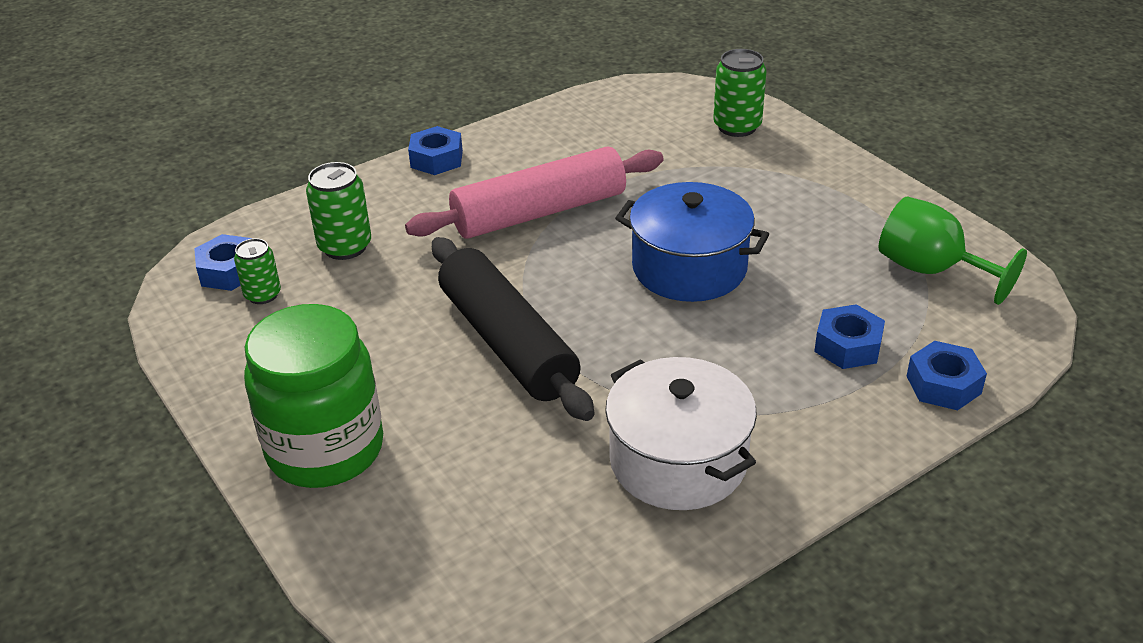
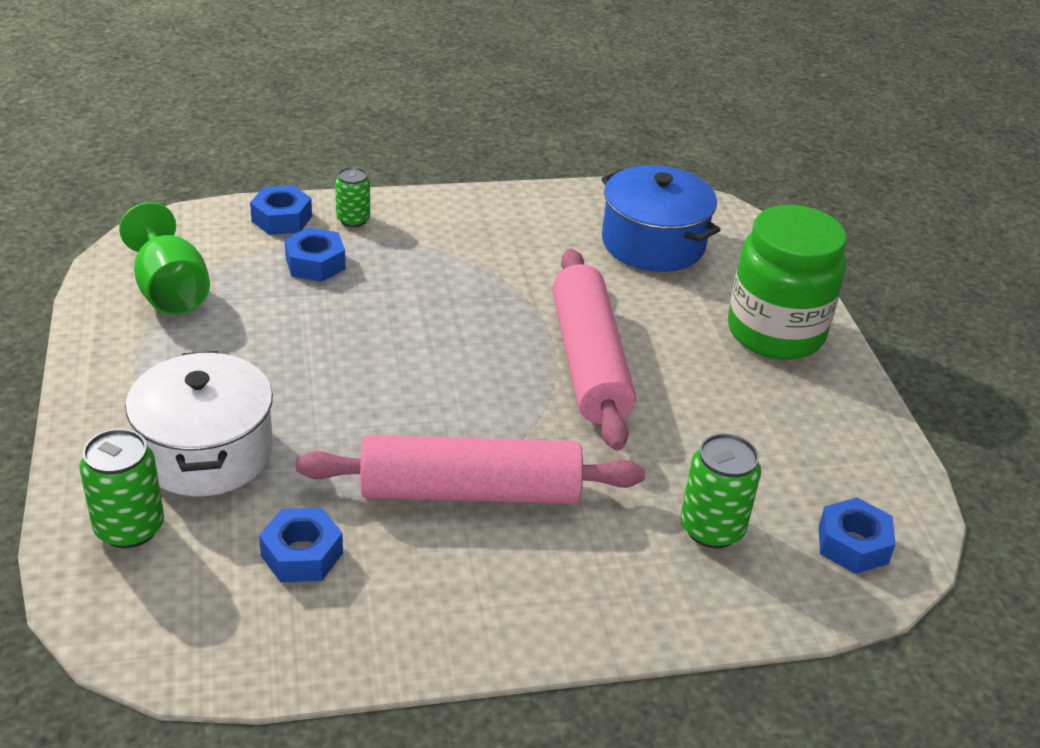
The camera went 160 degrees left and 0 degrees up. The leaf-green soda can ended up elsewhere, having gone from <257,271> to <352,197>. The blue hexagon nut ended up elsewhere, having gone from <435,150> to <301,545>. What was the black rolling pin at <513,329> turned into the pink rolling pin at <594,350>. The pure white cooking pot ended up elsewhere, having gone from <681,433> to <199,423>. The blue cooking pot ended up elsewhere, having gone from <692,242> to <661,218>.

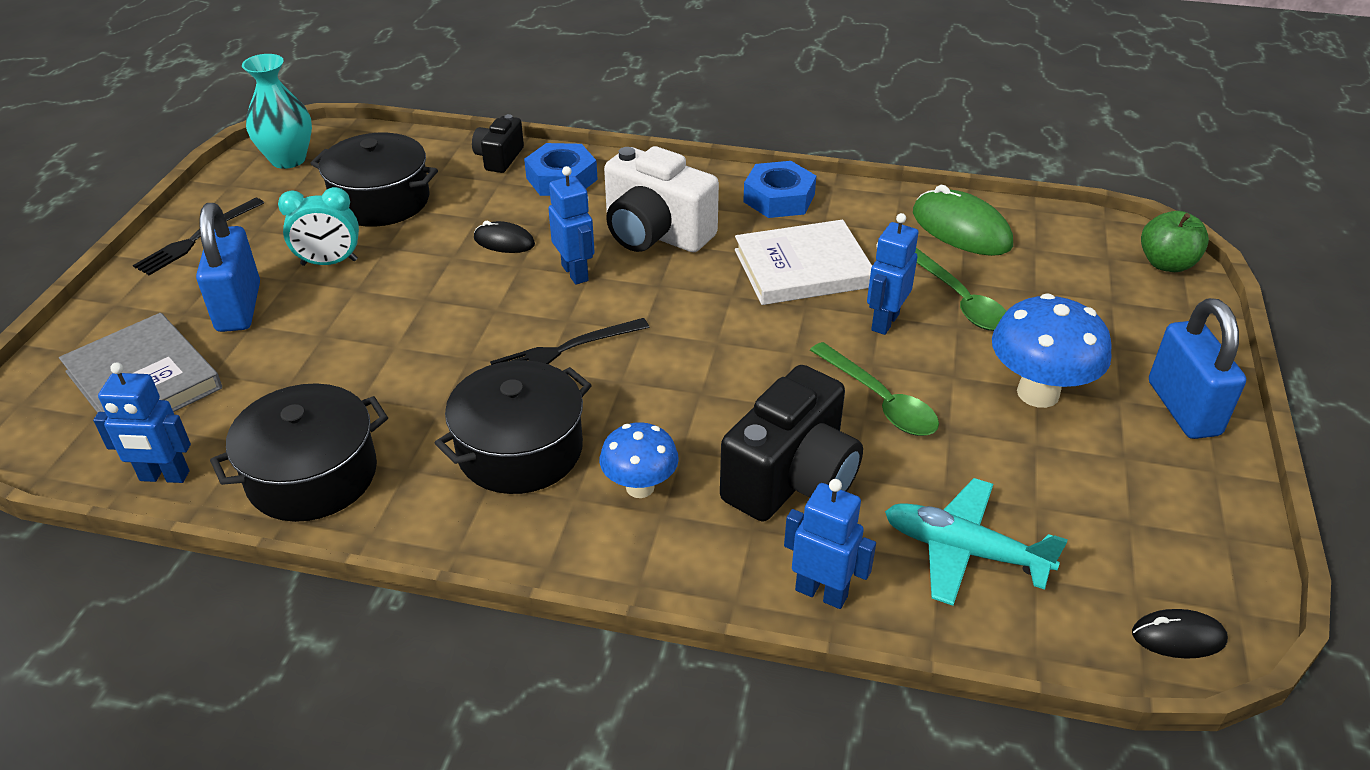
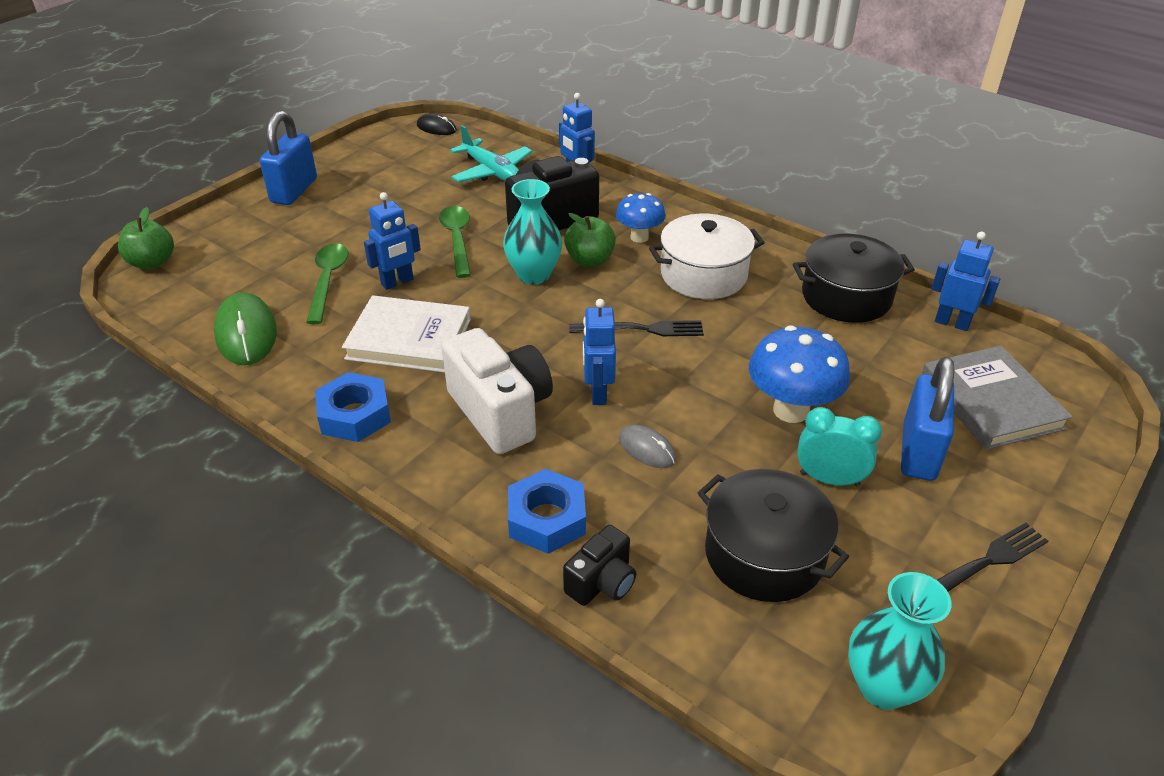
The camera went 155 degrees left and 0 degrees up. What was the black cooking pot at <513,427> turned into the pure white cooking pot at <707,256>. What was the black PC mouse at <504,237> turned into the gray PC mouse at <648,446>. The blue mushroom ended up elsewhere, having gone from <1052,350> to <799,374>. The second view gained the turquoise tall vase at <532,231>. The second view gained the leaf-green apple at <590,240>.

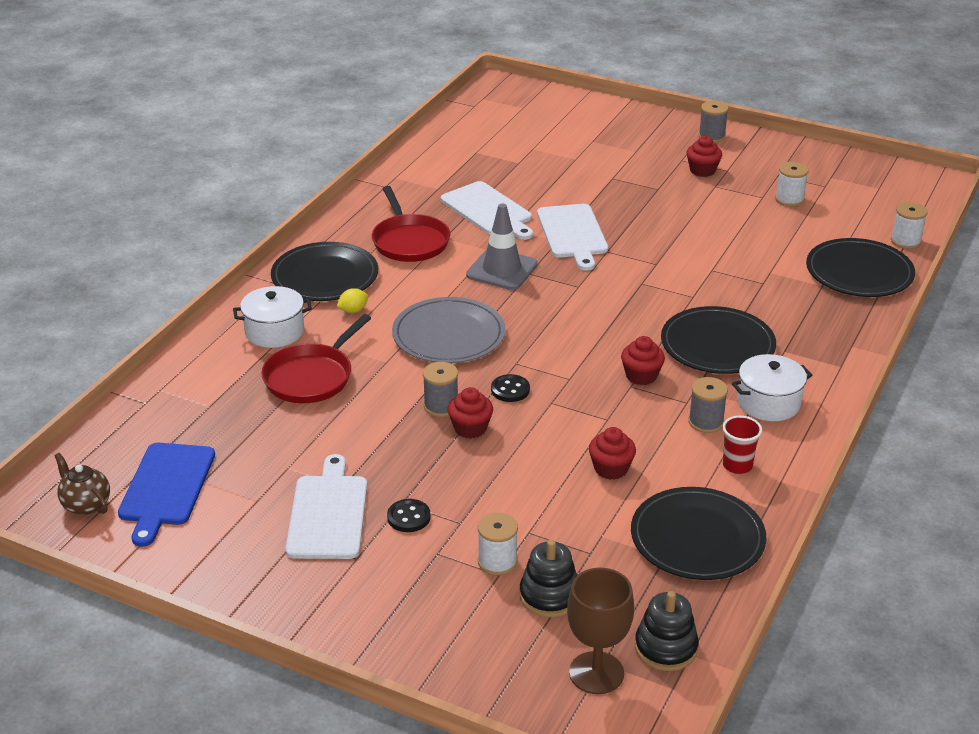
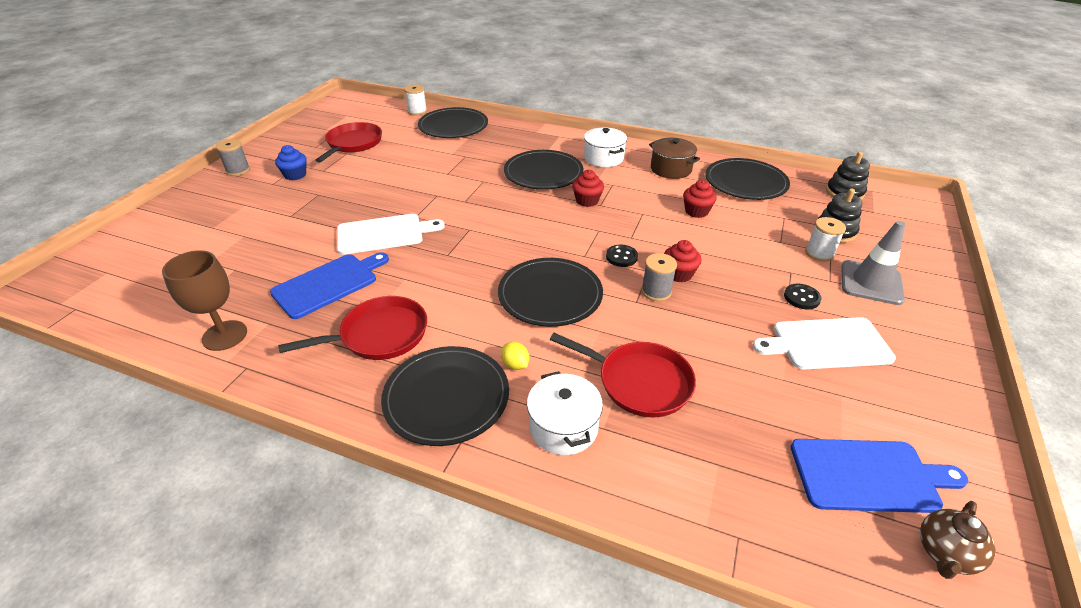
The camera went 95 degrees left and 5 degrees up. What was the gray plate at <449,330> turned into the black plate at <550,292>. What was the pure white cutting board at <487,210> turned into the blue cutting board at <329,285>. The gray traffic cone ended up elsewhere, having gone from <502,246> to <873,263>. The brown goblet ended up elsewhere, having gone from <600,631> to <204,300>. What was the scarlet muffin at <704,156> turned into the blue muffin at <291,162>. The second view lost the gray bobbin at <708,405>. Where the scarlet tumbler stood at <742,445>, the brown cooking pot came to stand at <674,158>. Where the pure white bobbin stood at <792,184>, the scarlet skillet came to stand at <348,142>.

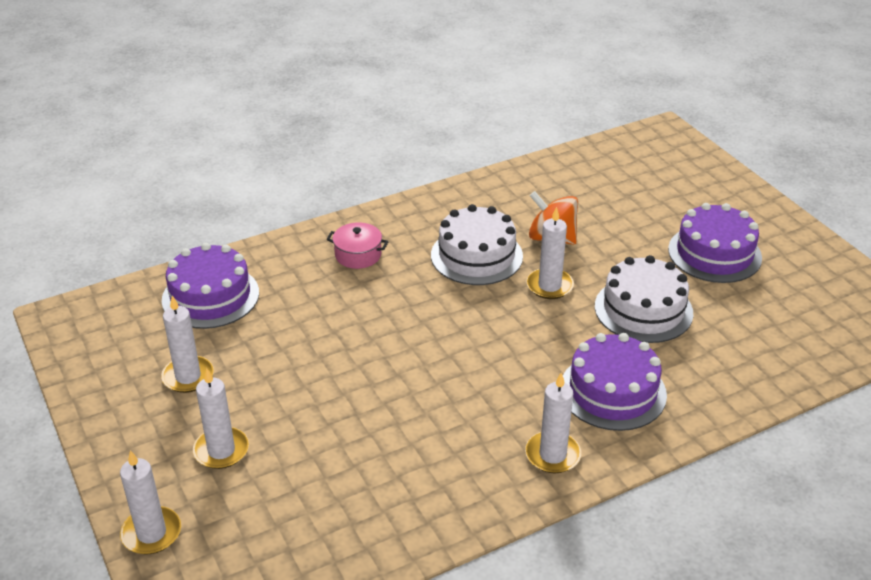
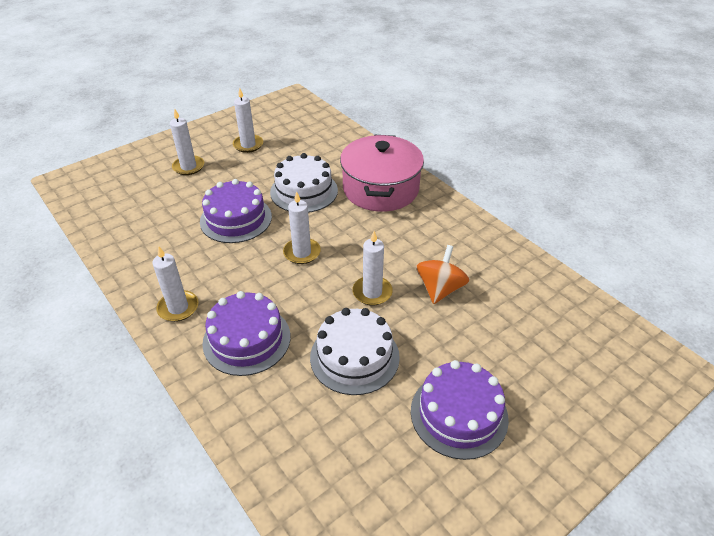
The camera went 80 degrees right and 5 degrees up. The pure white candle ended up elsewhere, having gone from <150,502> to <302,227>. The violet gateau ended up elsewhere, having gone from <210,286> to <236,211>. The size of the pink cooking pot at <358,245> changed by a factor of 2.24. The pure white gateau ended up elsewhere, having gone from <477,244> to <304,183>.

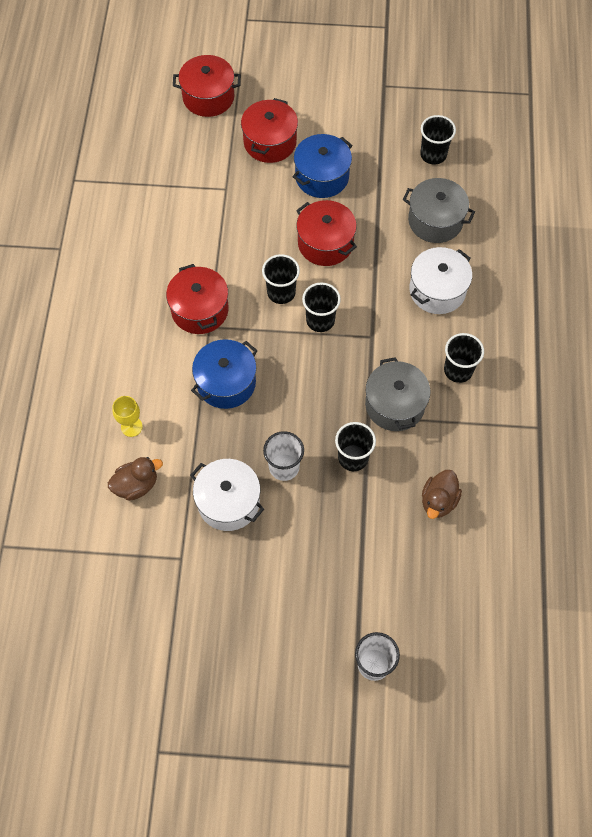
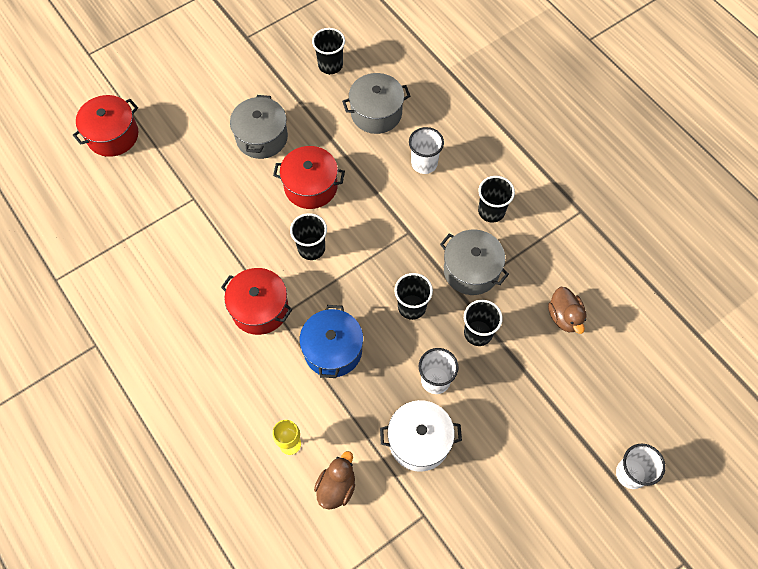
The camera went 40 degrees left and 0 degrees up. The second view lost the scarlet cooking pot at <269,130>. What was the blue cooking pot at <322,166> turned into the gray cooking pot at <259,127>. The black tumbler ended up elsewhere, having gone from <321,307> to <413,296>. Where the pure white cooking pot stood at <440,280>, the pure white tumbler came to stand at <426,150>.

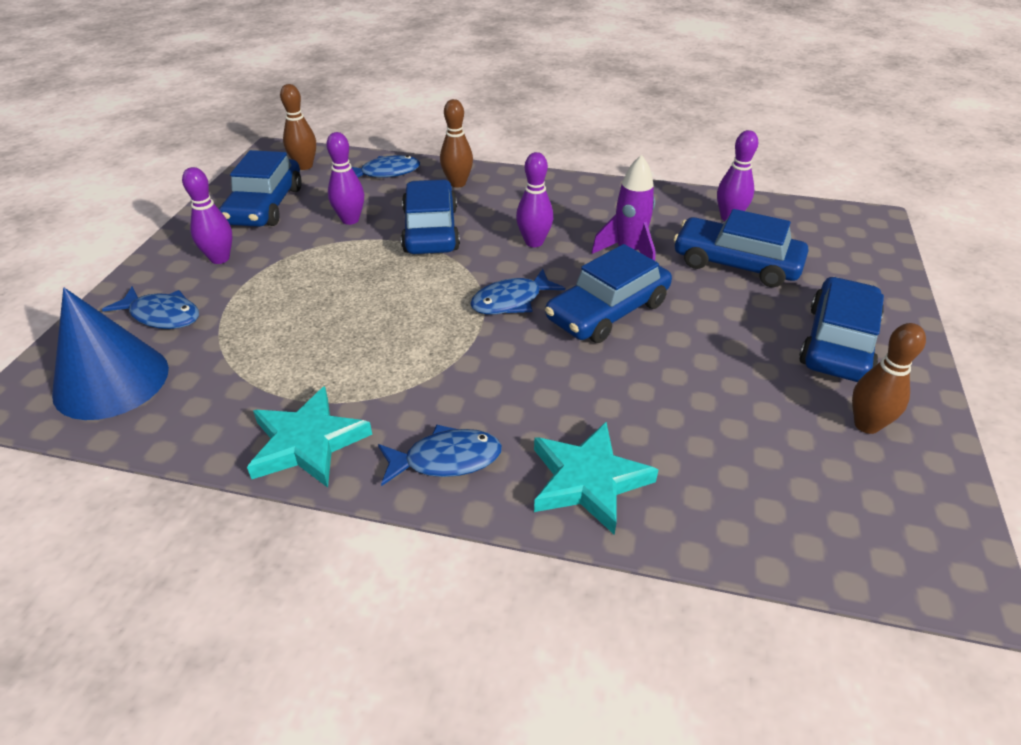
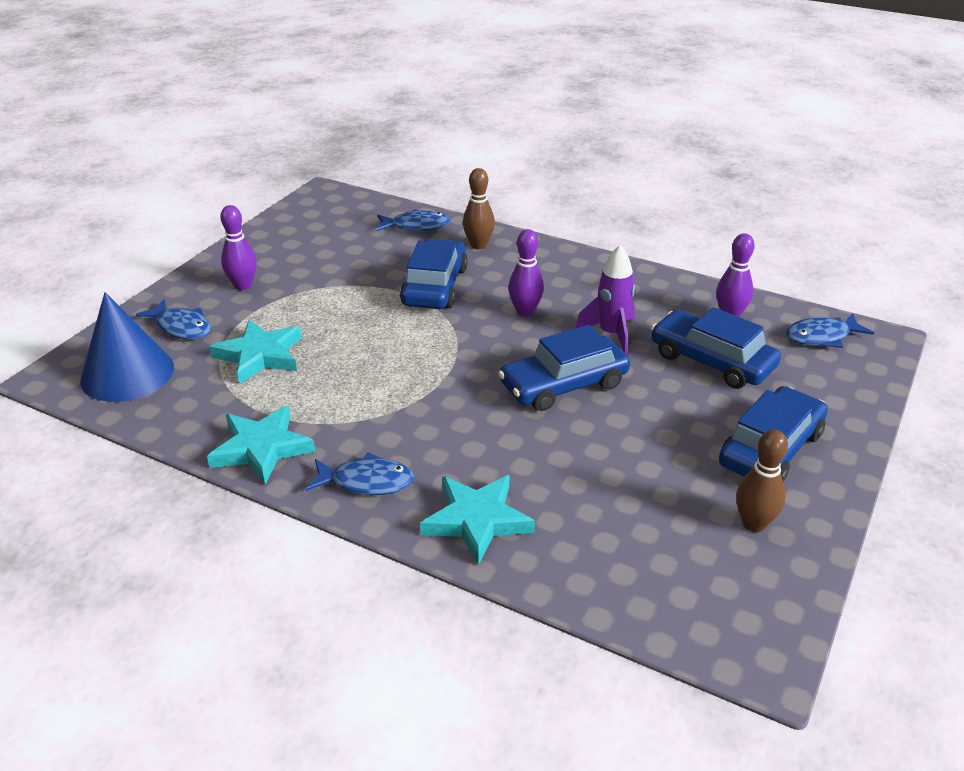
The camera went 15 degrees right and 5 degrees down. The second view lost the blue toy car at <260,188>. The second view lost the brown skittle at <298,127>. The second view lost the violet skittle at <345,178>. The blue toy fish ended up elsewhere, having gone from <517,291> to <830,331>. The second view gained the turquoise five-pointed star at <256,351>.

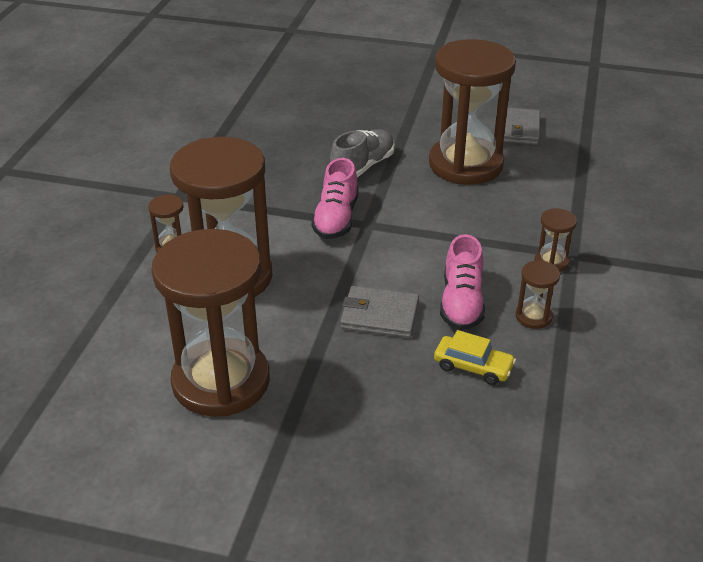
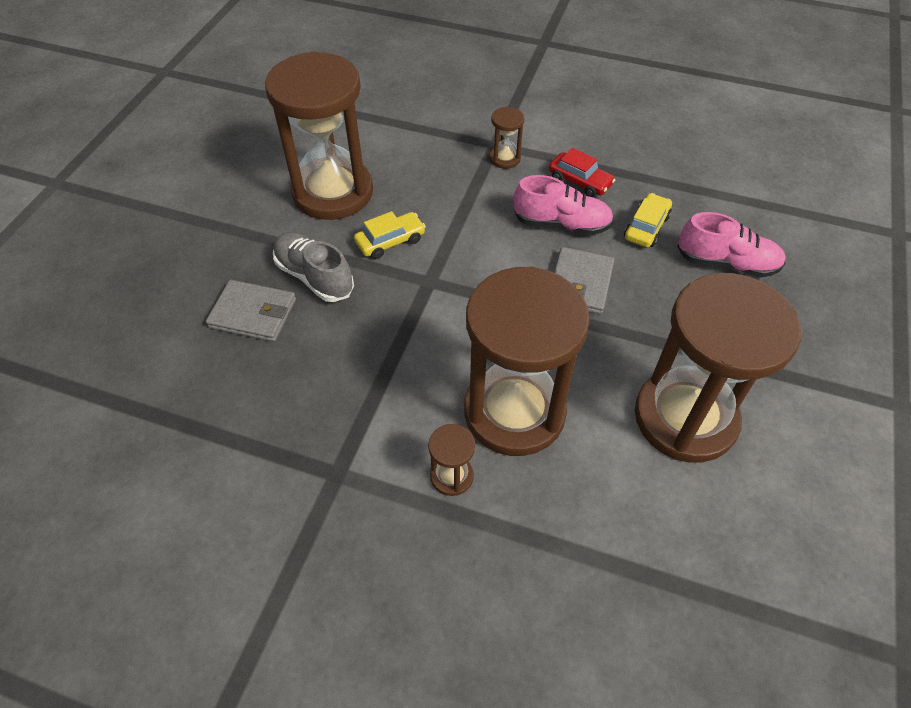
The camera went 85 degrees left and 15 degrees up. The pink shoe ended up elsewhere, having gone from <334,198> to <731,244>. The gray wallet ended up elsewhere, having gone from <517,126> to <251,311>. Where the brown hourglass stood at <537,295>, the scarlet toy car came to stand at <582,172>. The second view gained the yellow toy car at <390,235>.

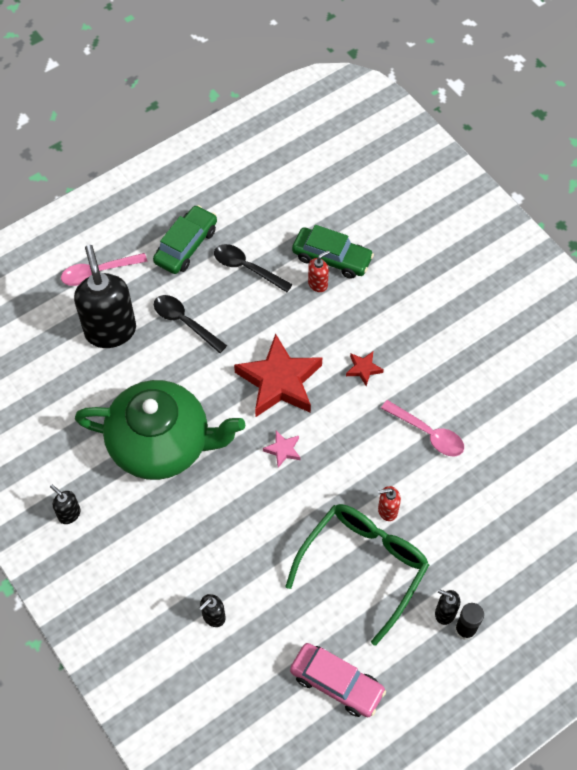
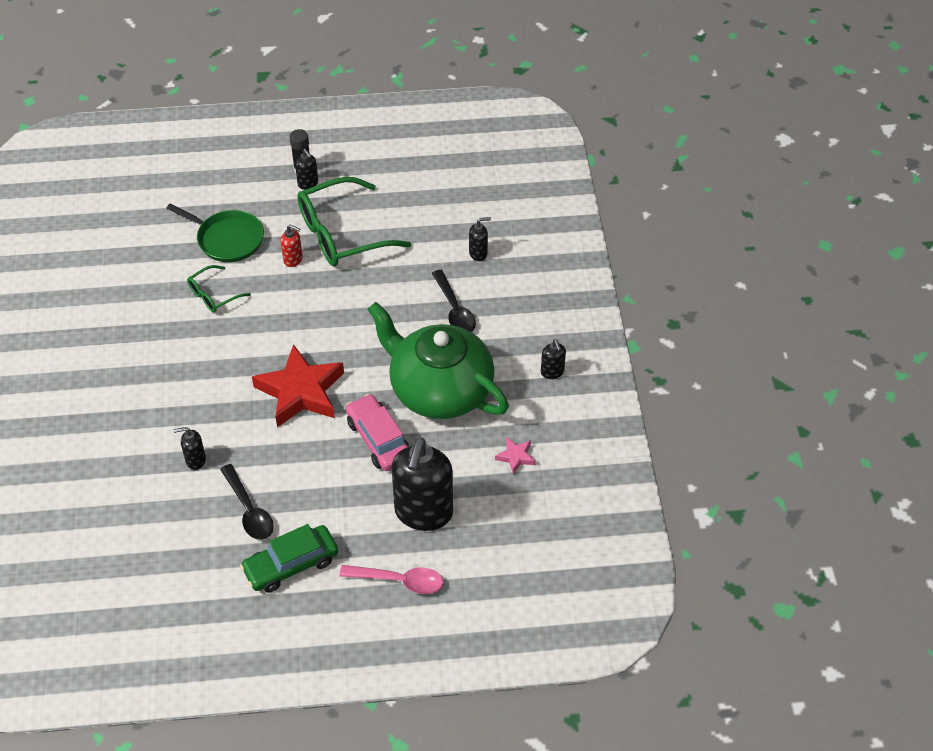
The camera went 150 degrees left and 10 degrees down. The black spoon ended up elsewhere, having gone from <190,324> to <454,301>. The pink five-pointed star ended up elsewhere, having gone from <281,449> to <515,455>. The pink toy car ended up elsewhere, having gone from <338,680> to <378,432>. The second view lost the leaf-green toy car at <333,252>. What was the scarlet soap dispenser at <319,271> turned into the black soap dispenser at <189,448>. The second view lost the scarlet five-pointed star at <365,369>. Where the pink spoon stood at <422,428>, the leaf-green spectacles came to stand at <219,288>. The second view gained the leaf-green skillet at <215,233>.

